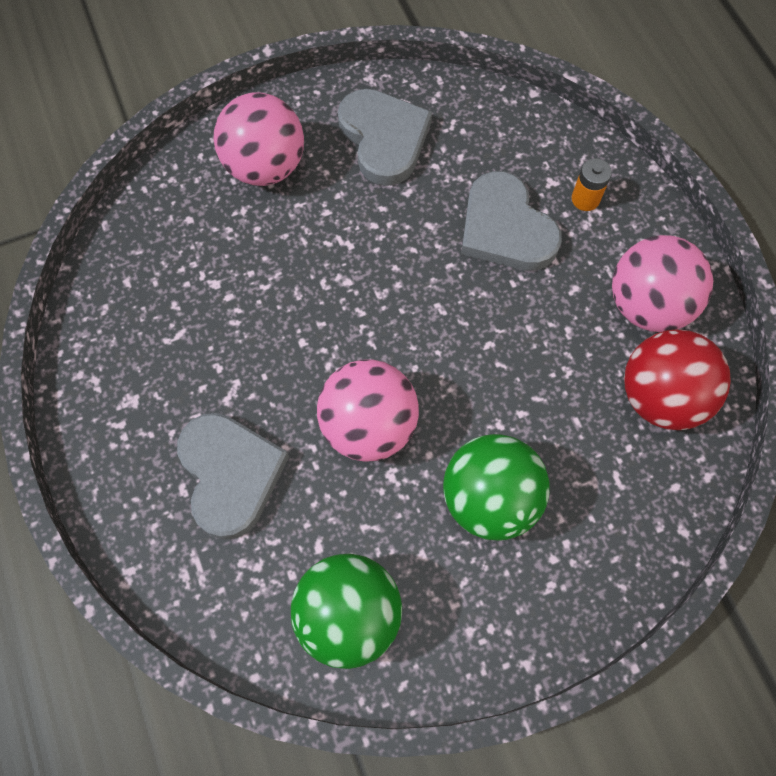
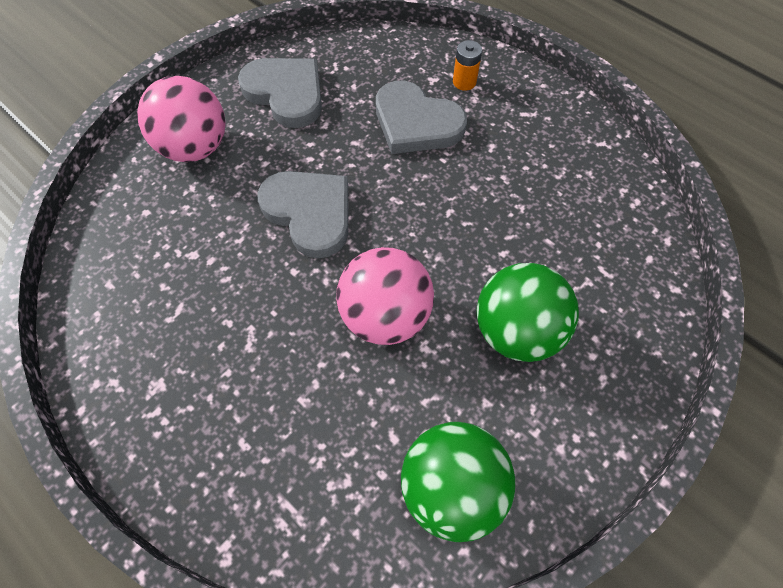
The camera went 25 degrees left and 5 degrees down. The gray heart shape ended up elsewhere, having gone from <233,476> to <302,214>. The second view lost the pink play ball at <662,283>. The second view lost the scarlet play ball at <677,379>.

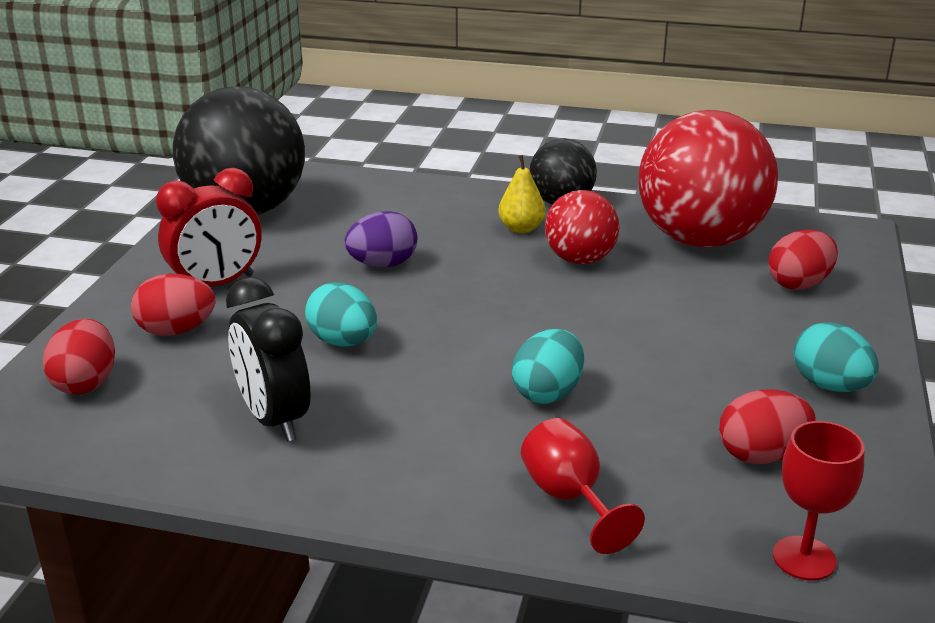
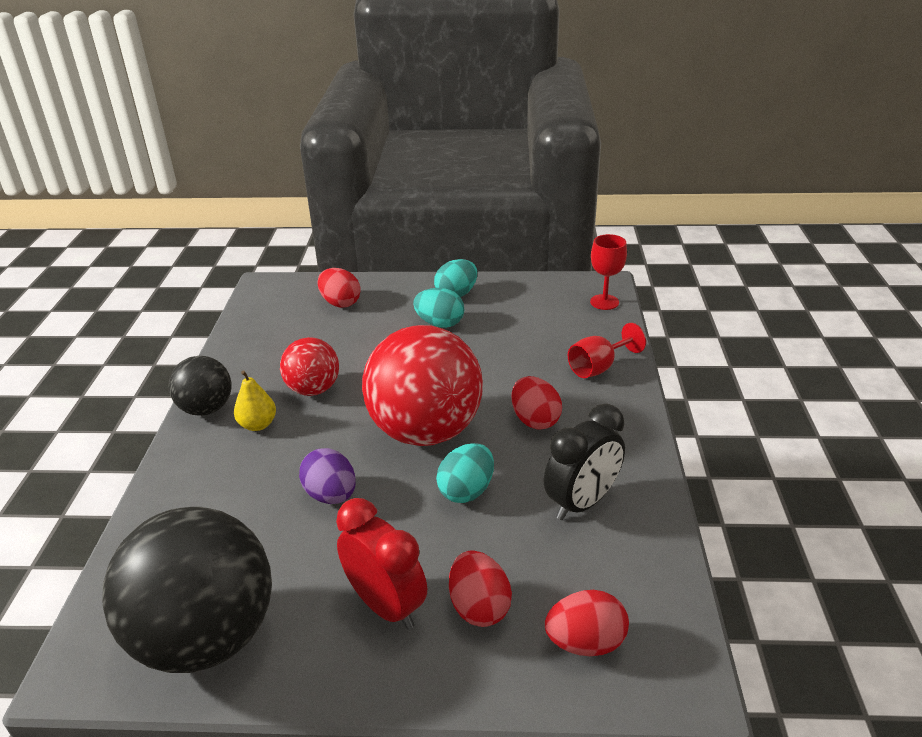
The camera went 100 degrees left and 5 degrees up. The turquoise toy egg ended up elsewhere, having gone from <548,366> to <438,308>. The scarlet play ball ended up elsewhere, having gone from <708,179> to <422,385>. The scarlet toy egg ended up elsewhere, having gone from <767,426> to <536,402>.

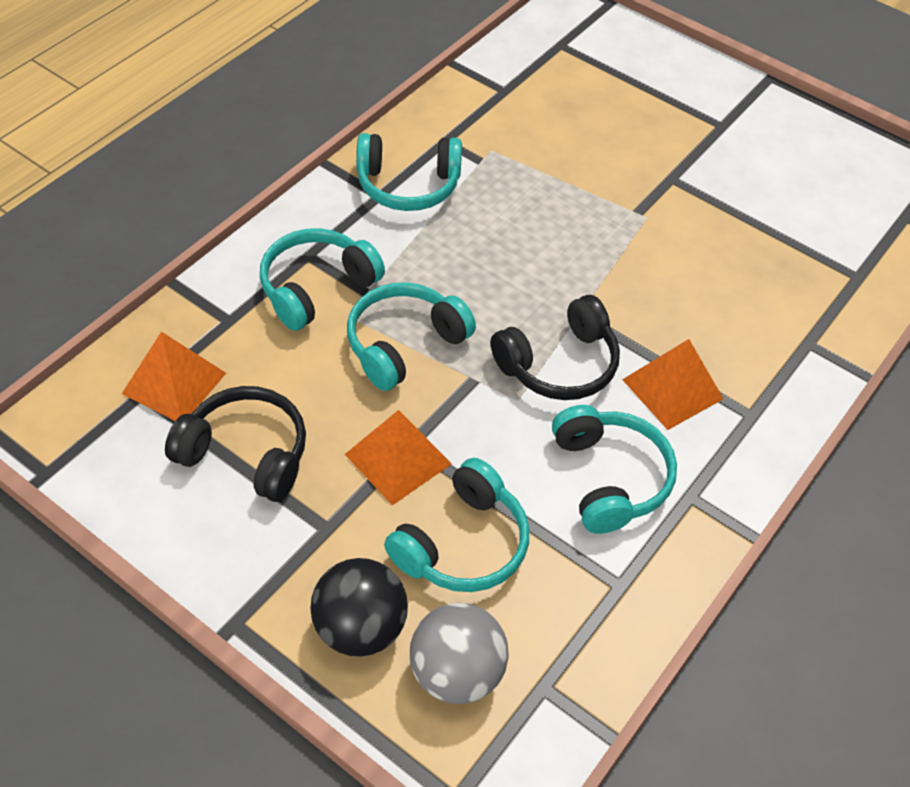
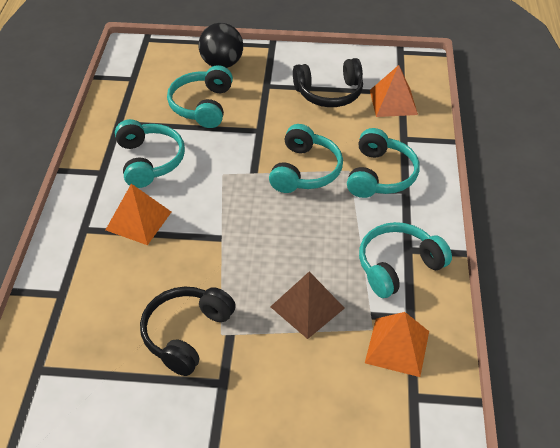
The camera went 150 degrees right and 5 degrees down. The orange solid pyramid ended up elsewhere, having gone from <398,457> to <397,344>. The second view lost the gray play ball at <459,653>. The black headphones ended up elsewhere, having gone from <555,347> to <188,331>. The turquoise headphones at <614,469> ended up facing another way, 150 degrees counterclockwise from before. The second view gained the brown solid pyramid at <307,305>.

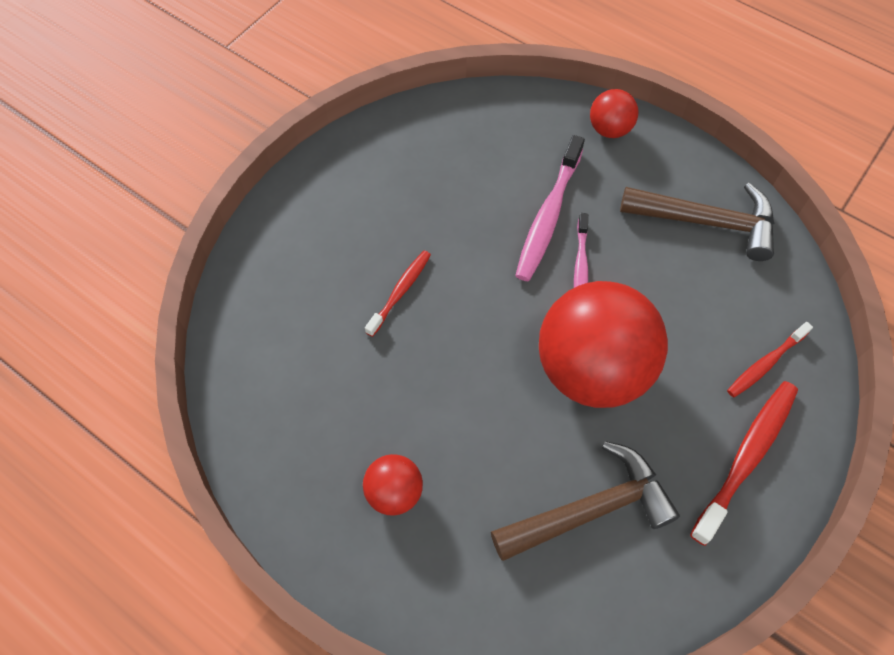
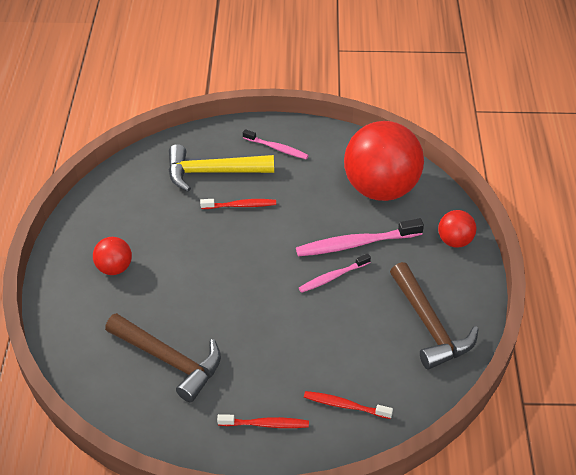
The camera went 55 degrees right and 15 degrees down. The scarlet play ball ended up elsewhere, having gone from <603,344> to <384,161>. The size of the scarlet dental brush at <744,463> changed by a factor of 0.60. The second view gained the yellow claw hammer at <221,168>. The second view gained the pink dental brush at <276,144>.

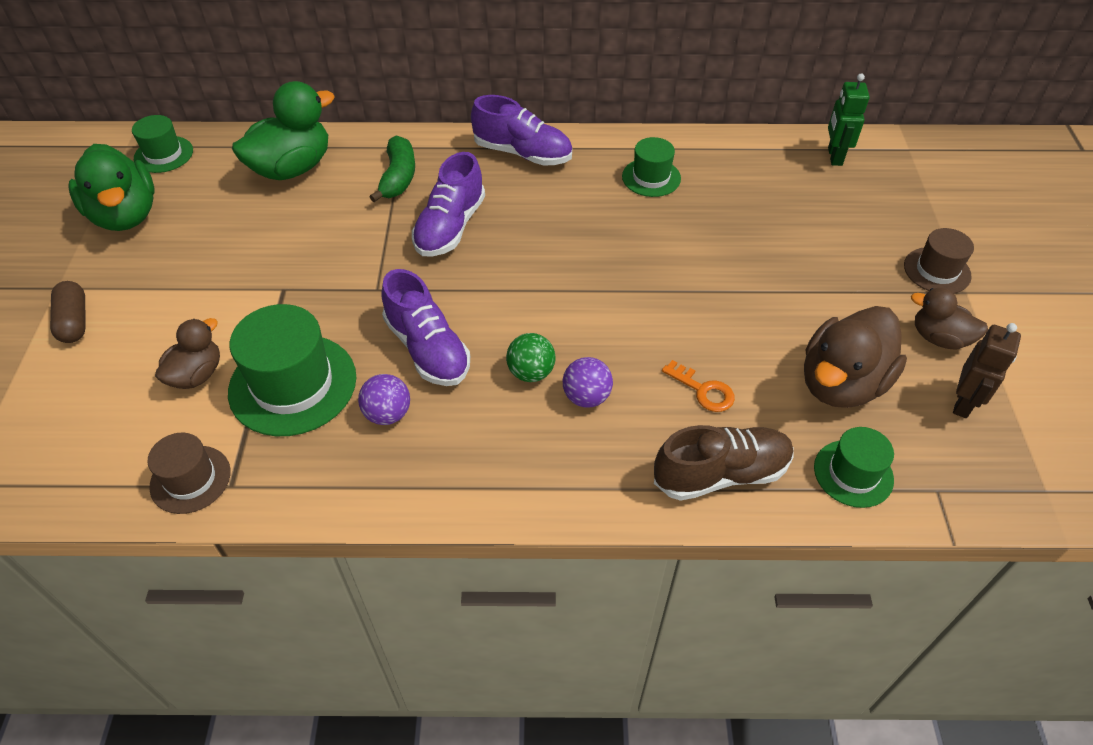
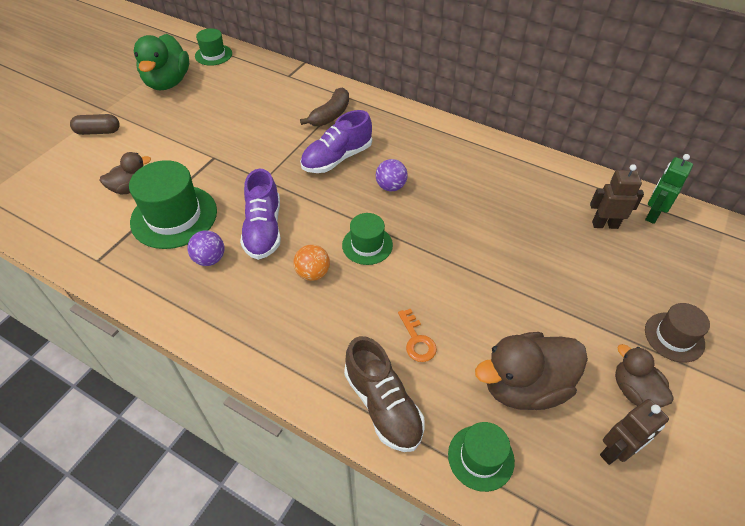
The camera went 30 degrees right and 0 degrees up. The brown capsule at <68,312> ended up facing another way, 75 degrees clockwise from before. The second view lost the brown hat at <189,473>. The second view lost the leaf-green duck at <283,130>. What was the leaf-green toy banana at <392,168> turned into the brown toy banana at <324,107>. The second view lost the violet shoe at <521,130>. What was the leaf-green play ball at <531,357> turned into the orange play ball at <311,262>. The violet play ball ended up elsewhere, having gone from <588,382> to <392,175>. The leaf-green hat ended up elsewhere, having gone from <651,167> to <367,239>. The brown shoe at <724,463> ended up facing another way, 45 degrees clockwise from before. The second view gained the brown robot figure at <617,196>.

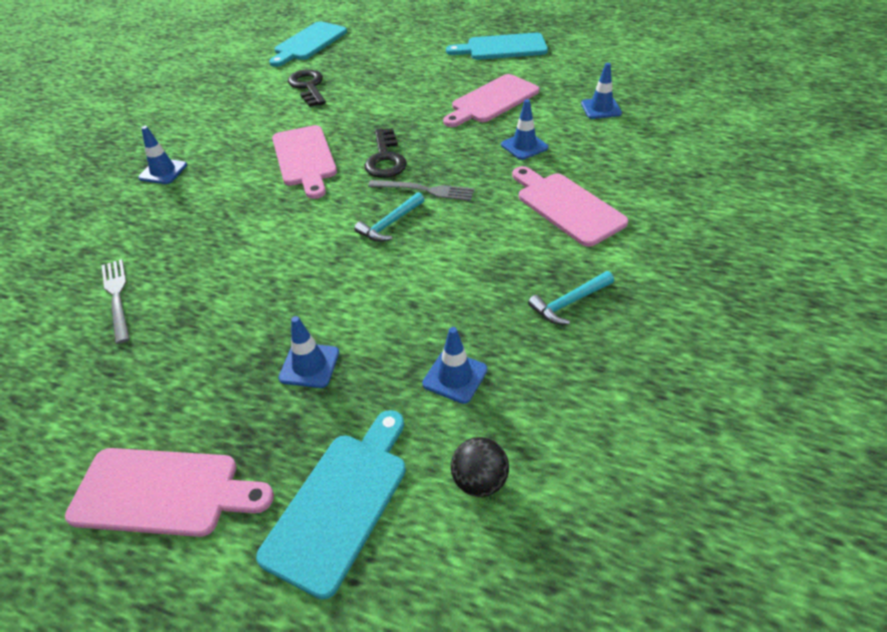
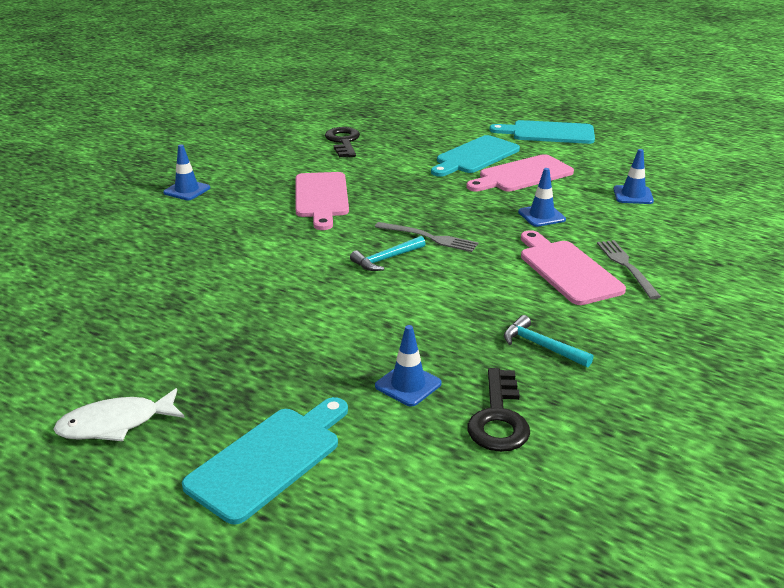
The camera went 10 degrees right and 15 degrees down. Where the pink cutting board stood at <169,492>, the pure white toy fish came to stand at <119,414>. The gray dinner fork ended up elsewhere, having gone from <115,301> to <629,269>. The turquoise cutting board ended up elsewhere, having gone from <308,44> to <475,156>. The second view lost the blue traffic cone at <309,352>. The black latchkey ended up elsewhere, having gone from <385,153> to <498,410>. The second view lost the black play ball at <480,467>. The turquoise claw hammer at <571,298> ended up facing another way, 60 degrees clockwise from before.

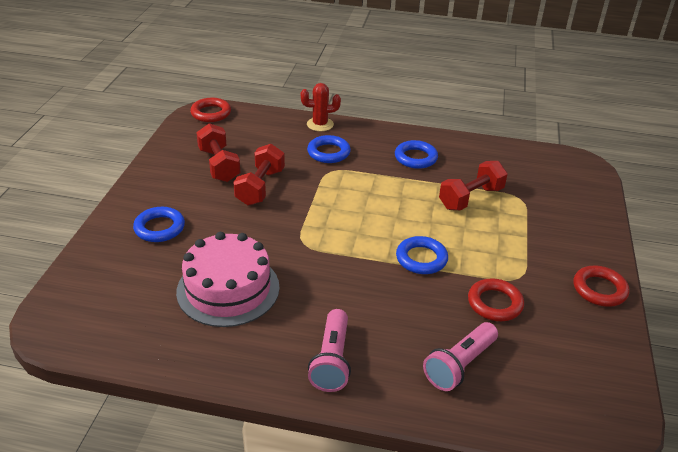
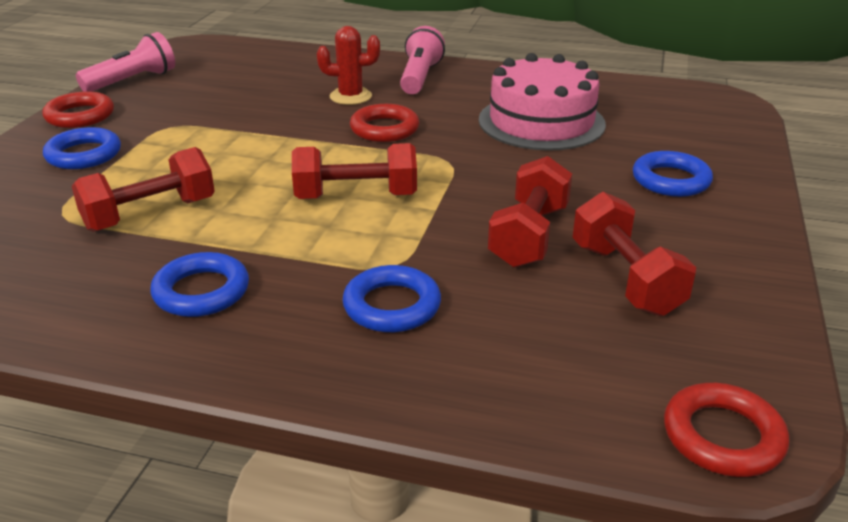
The camera went 175 degrees left and 5 degrees down. The scarlet prickly plant ended up elsewhere, having gone from <321,107> to <348,65>. The blue hoop ended up elsewhere, having gone from <422,255> to <82,148>. The pink flashlight ended up elsewhere, having gone from <460,356> to <125,62>. The scarlet hoop ended up elsewhere, having gone from <496,299> to <384,123>. The second view gained the scarlet hand weight at <354,171>.

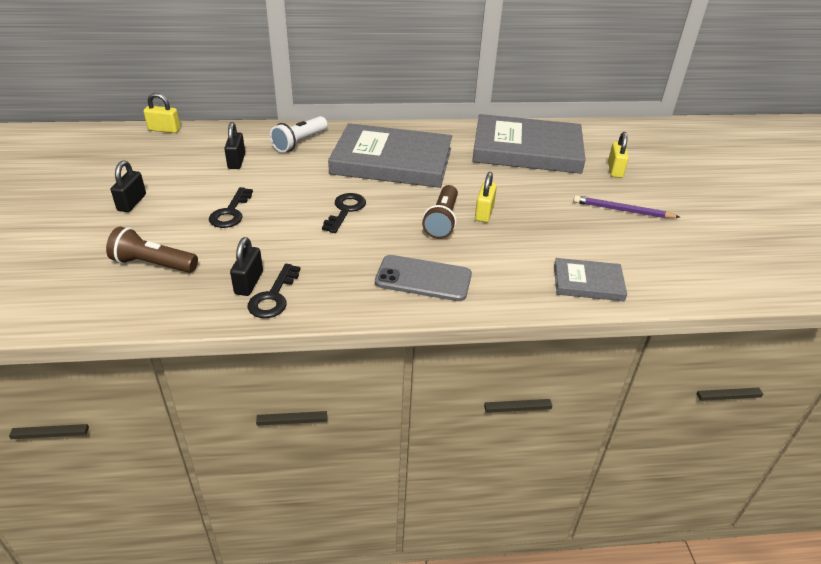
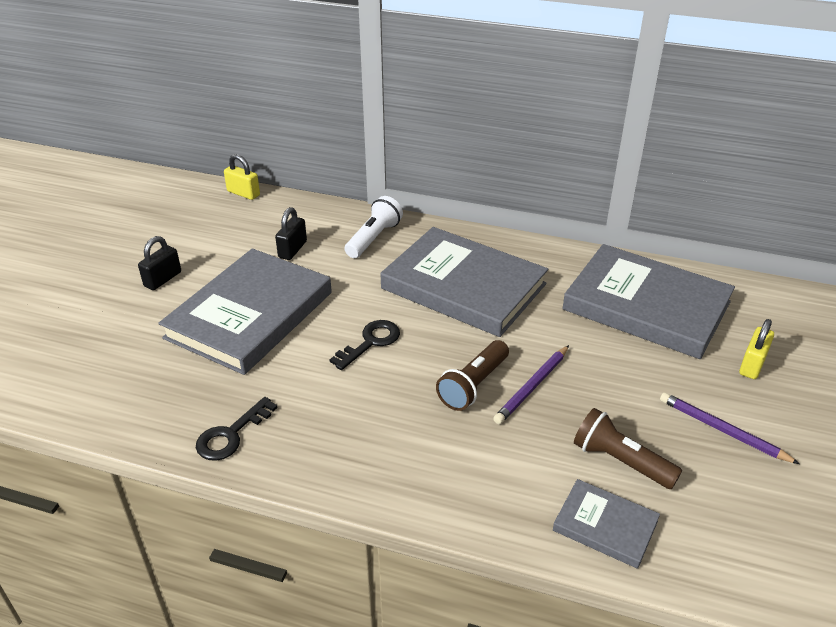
The camera went 25 degrees right and 0 degrees up. The brown flashlight ended up elsewhere, having gone from <152,250> to <628,448>. Where the black latchkey stood at <231,207>, the gray hardcover came to stand at <245,311>. The second view lost the black small lock at <246,266>. The pure white flashlight at <299,134> ended up facing another way, 150 degrees clockwise from before. The second view lost the gray smartphone at <423,278>. Where the yellow small lock stood at <486,197>, the violet pencil came to stand at <531,384>.

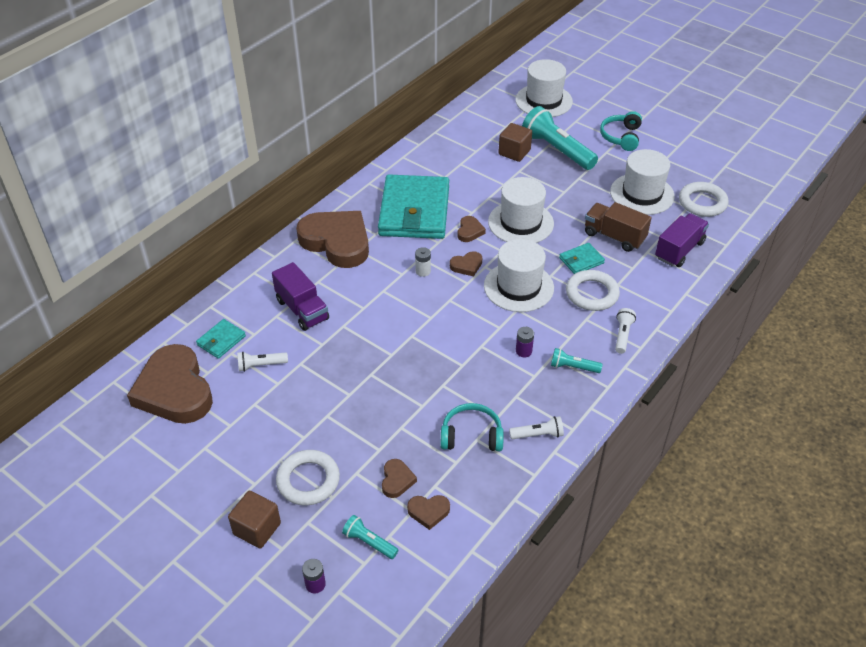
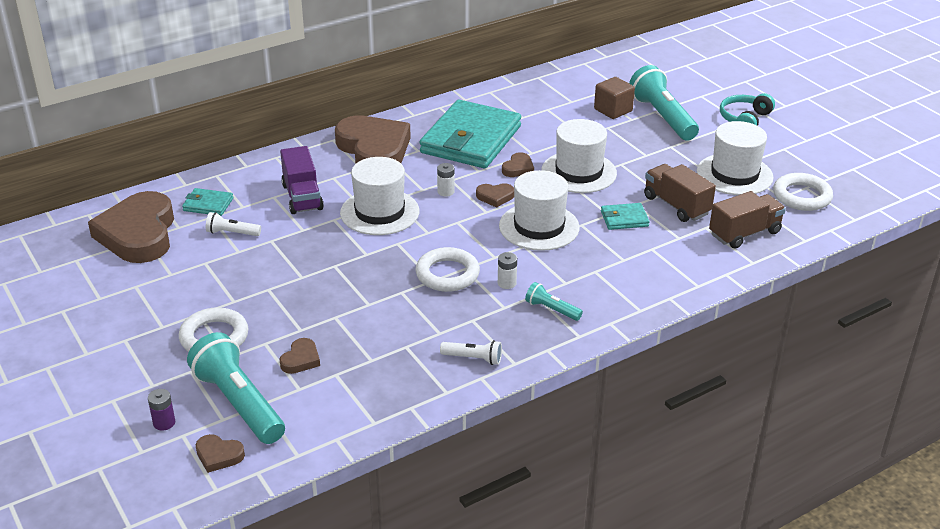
The camera went 20 degrees right and 10 degrees down. The turquoise wallet at <221,339> ended up facing another way, 45 degrees clockwise from before. The second view lost the brown solid cube at <254,519>. The size of the turquoise flashlight at <370,537> changed by a factor of 2.09. The brown heart shape ended up elsewhere, having gone from <428,512> to <220,453>. The second view lost the turquoise headphones at <472,427>. The pure white hat ended up elsewhere, having gone from <544,88> to <379,196>. What was the violet AA battery at <525,342> turned into the pure white AA battery at <507,270>. The pure white hoop ended up elsewhere, having gone from <593,290> to <448,269>. The second view lost the pure white flashlight at <625,331>. What was the violet lorry at <682,240> turned into the brown lorry at <747,220>.

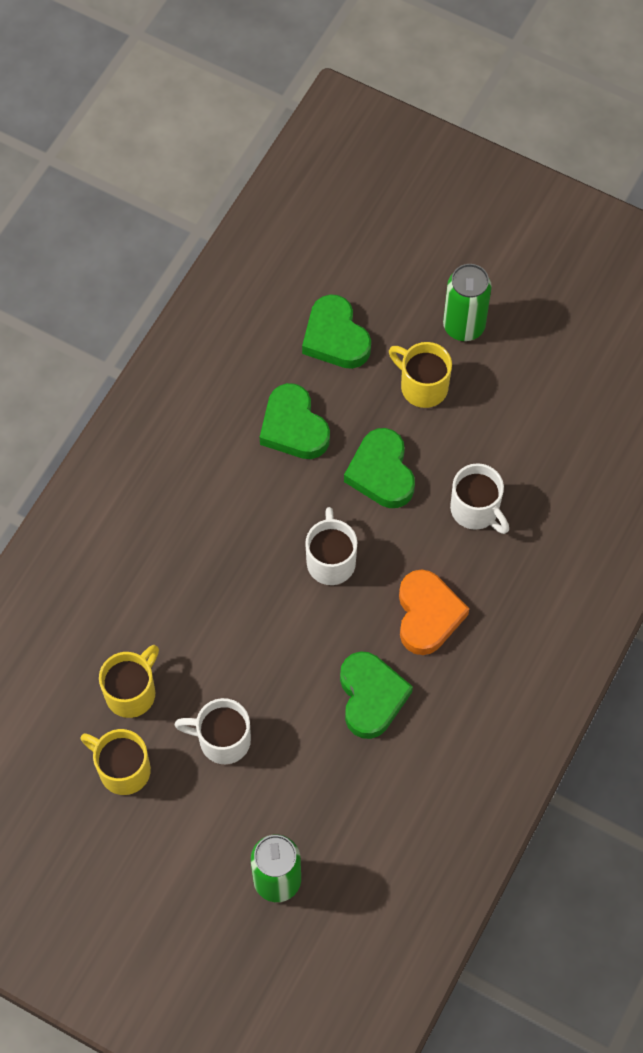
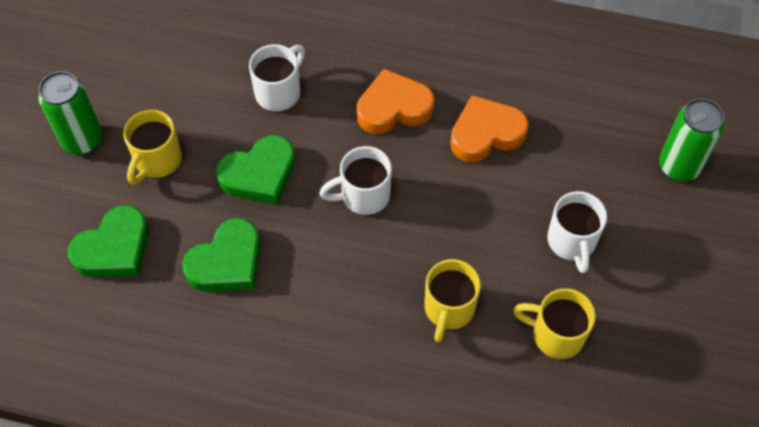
The camera went 105 degrees left and 5 degrees down. The yellow tea mug ended up elsewhere, having gone from <116,762> to <452,300>. What was the leaf-green heart shape at <376,695> turned into the orange heart shape at <489,129>.

